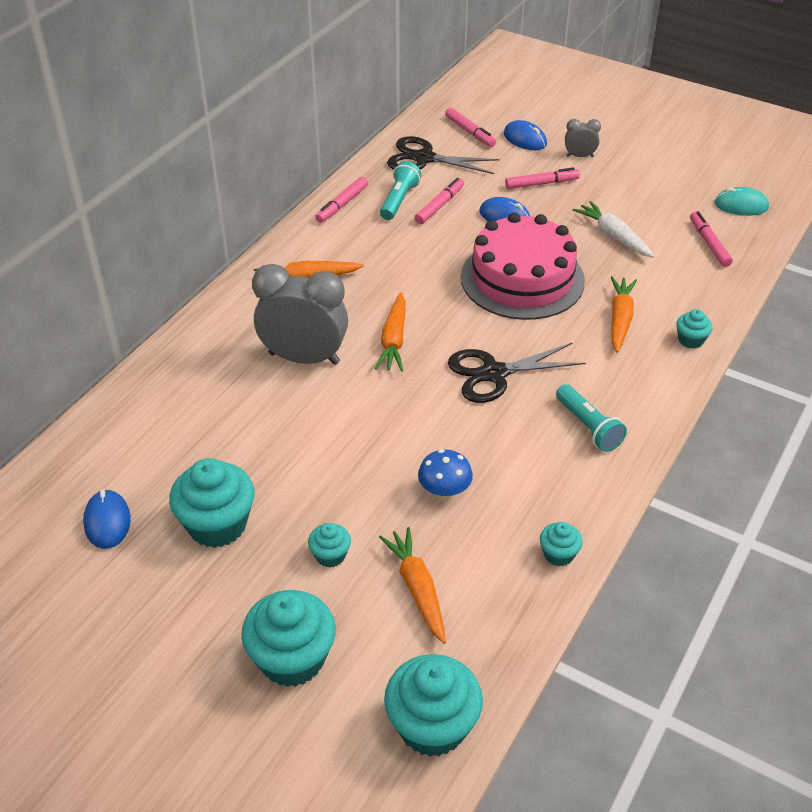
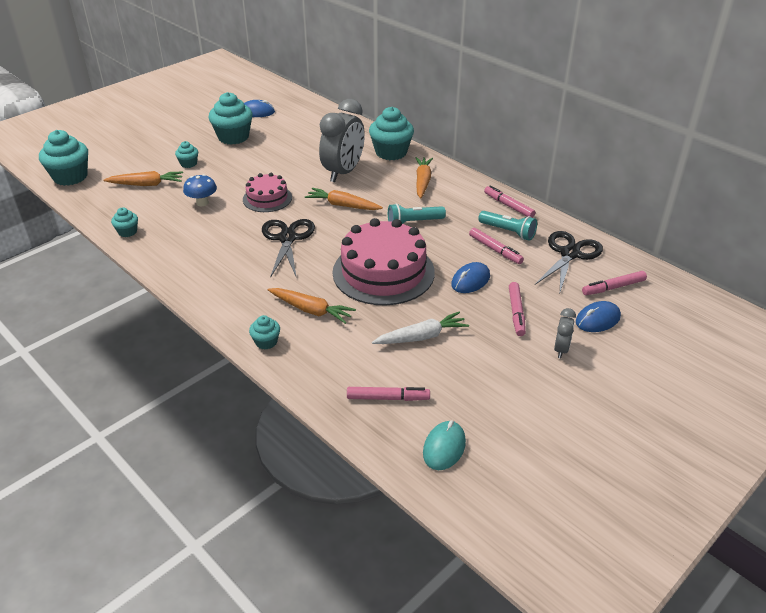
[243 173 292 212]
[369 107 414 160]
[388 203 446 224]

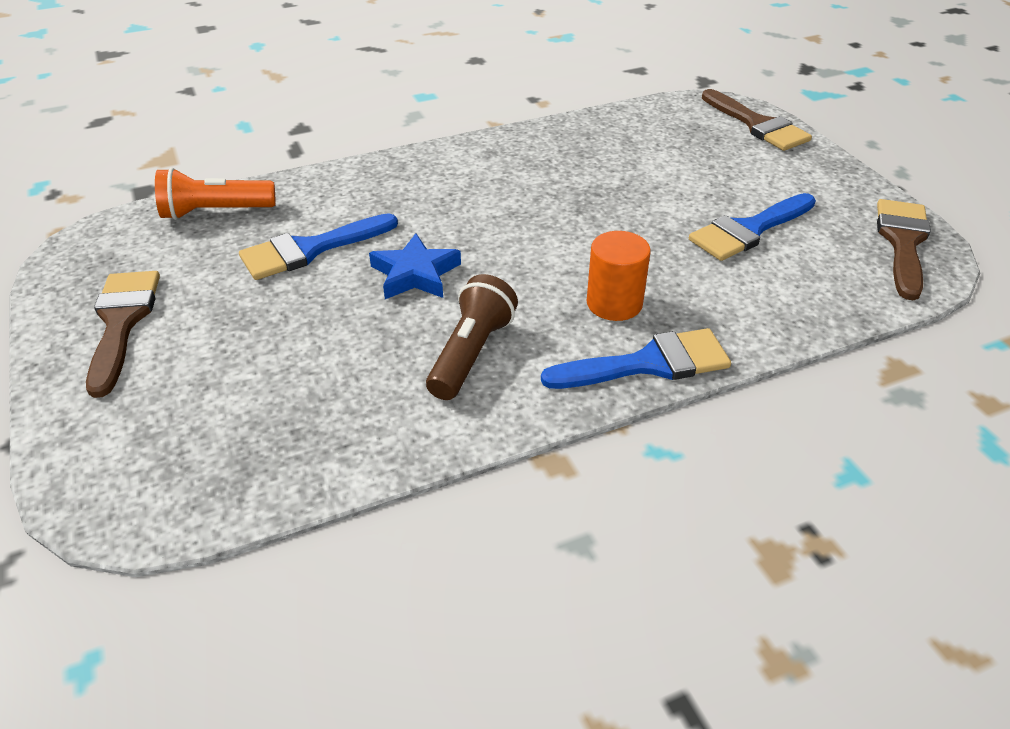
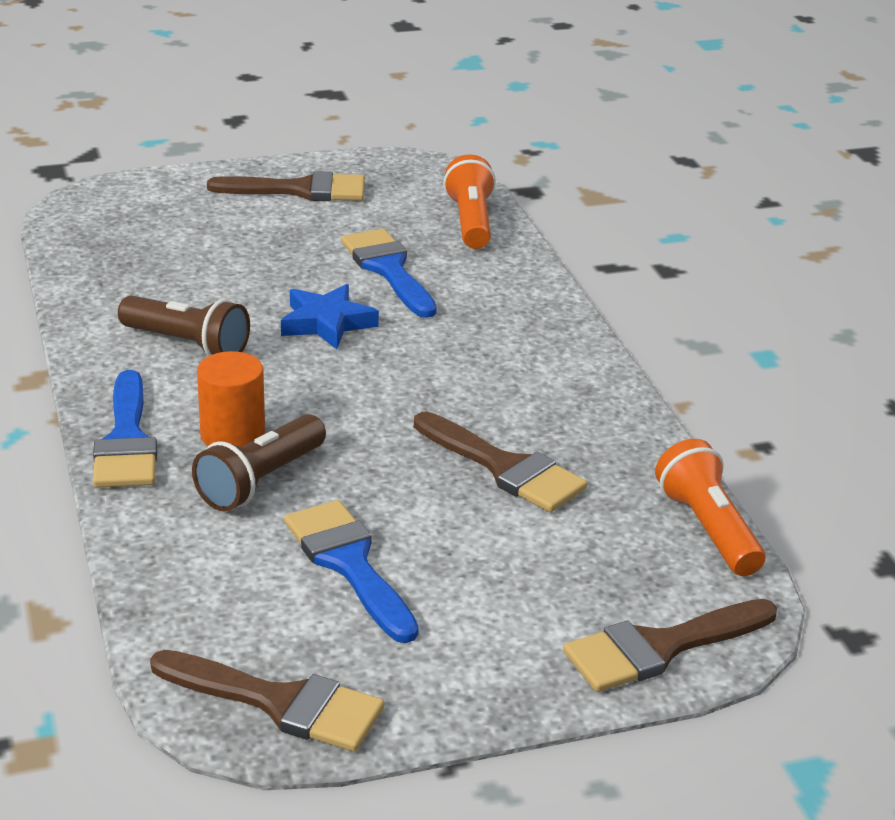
[192 414 326 511]
[414 412 588 512]
[655 439 765 576]

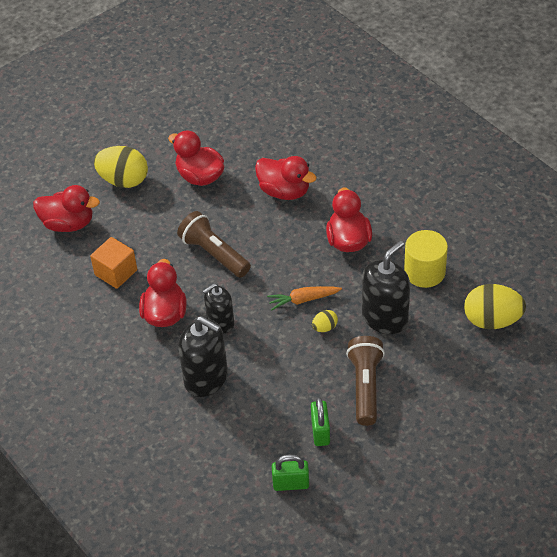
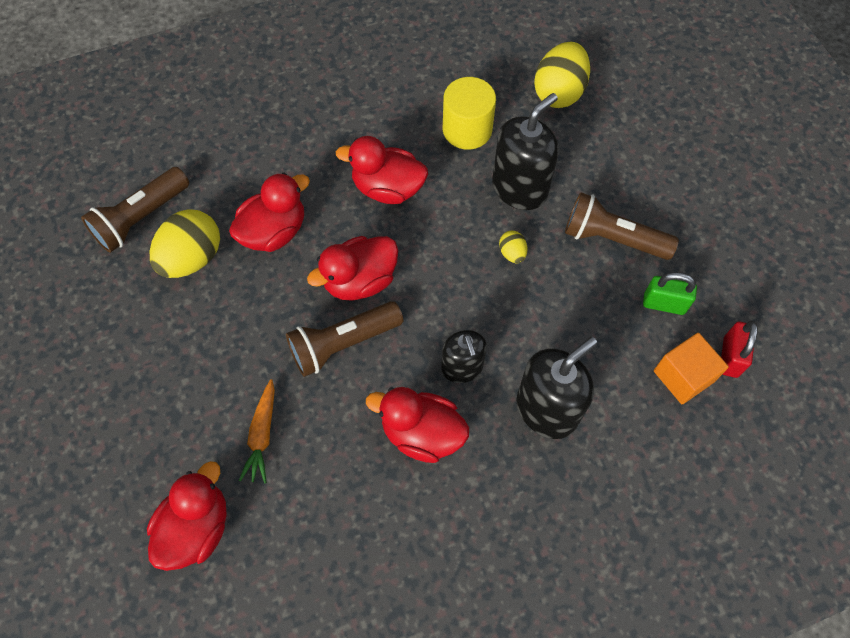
[81 167 189 253]
[150 209 220 278]
[239 379 275 484]
[307 236 398 301]
[492 93 559 210]
[654 333 729 404]
[721 321 758 378]

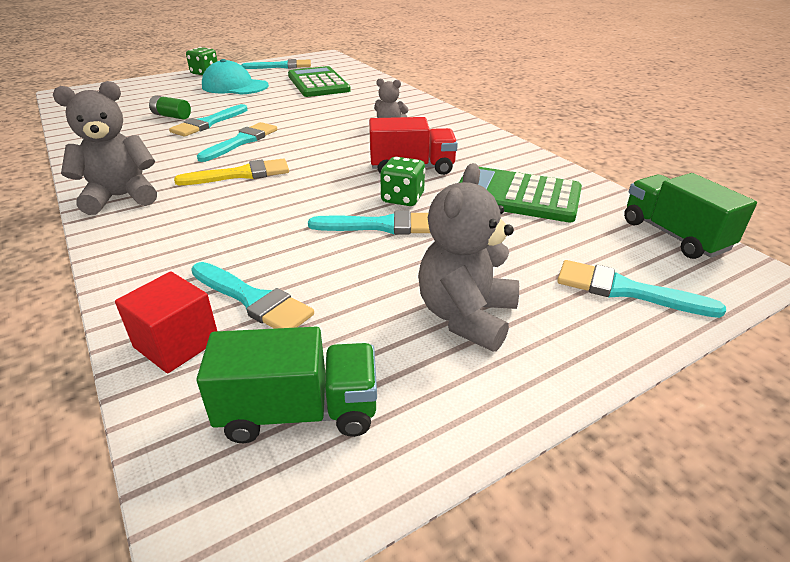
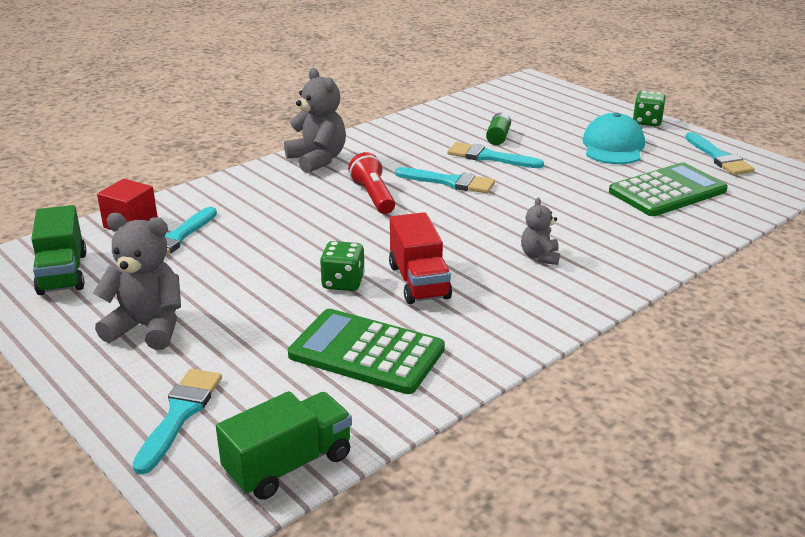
[288 309 445 394]
[348 152 395 214]
[308 211 430 235] (first image)

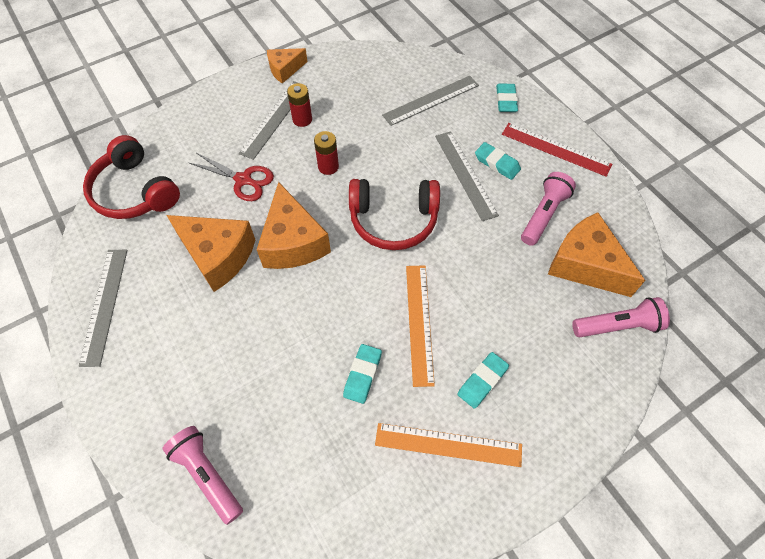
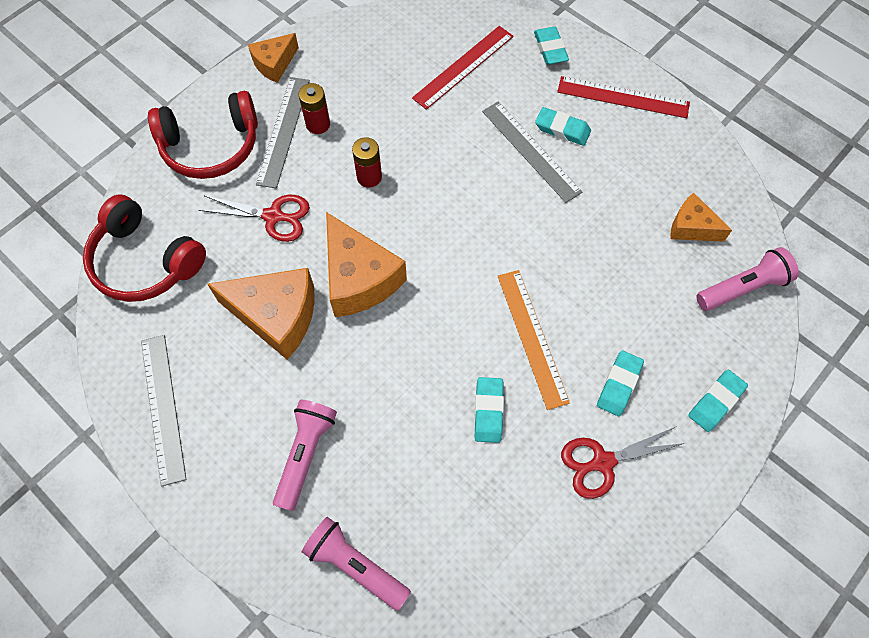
[148 91 258 179]
[273 400 337 511]
[412 26 514 110]
[561 426 685 499]
[670 193 732 242]
[688 370 748 432]

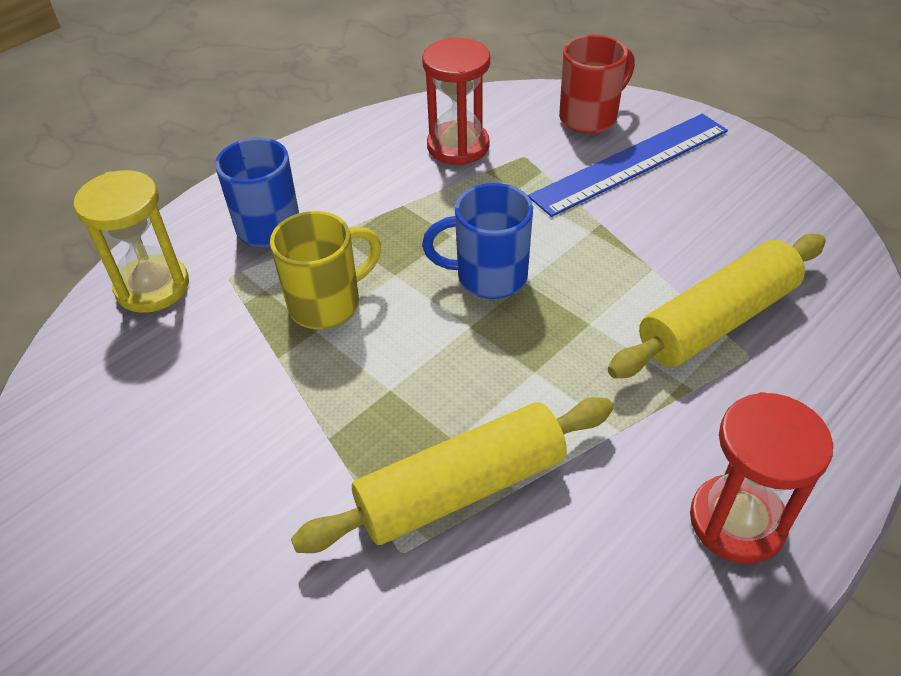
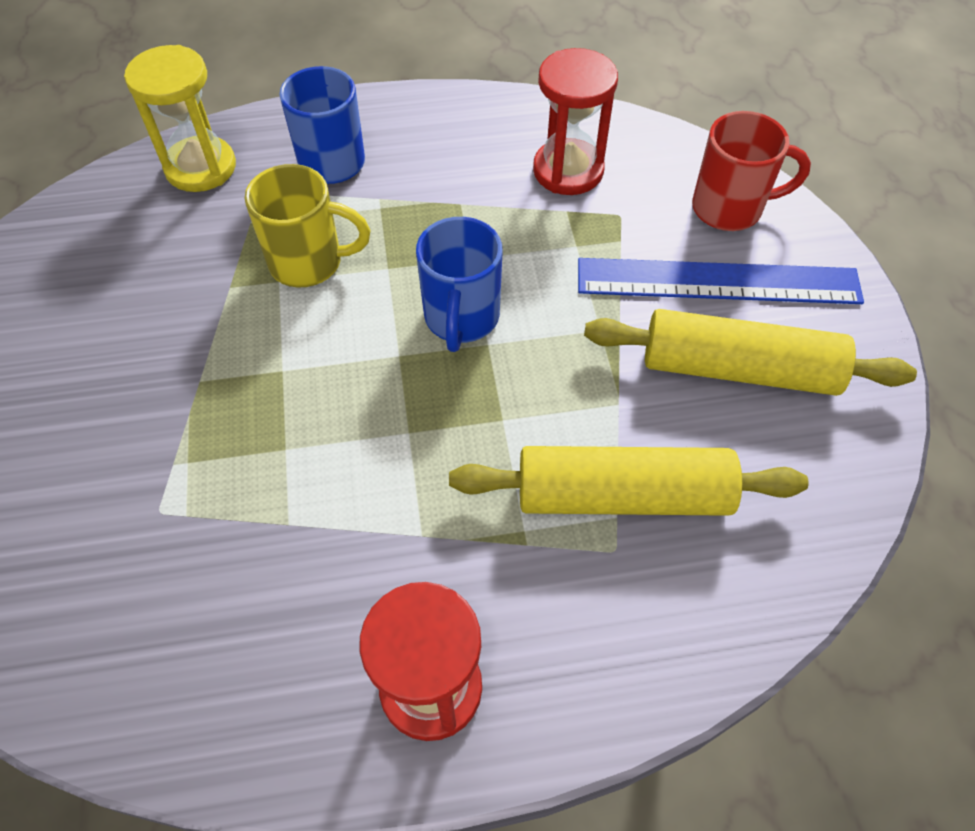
[416 217 503 352]
[584 309 917 396]

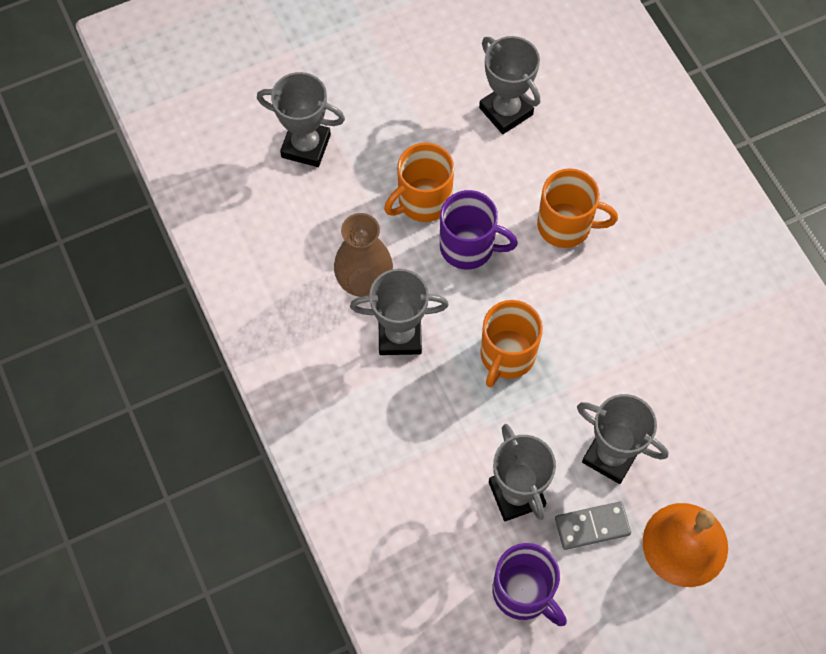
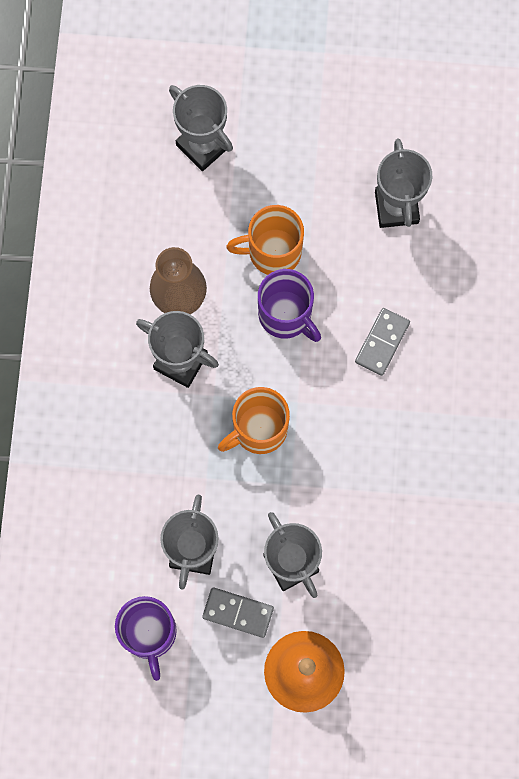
[355 308 410 376]

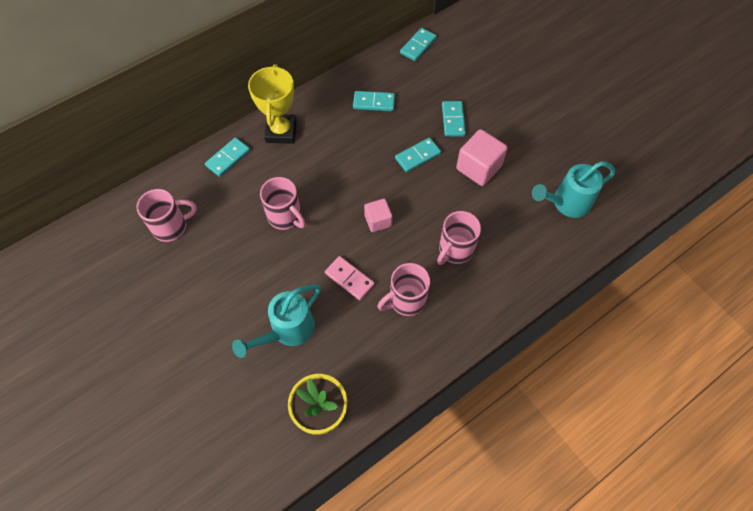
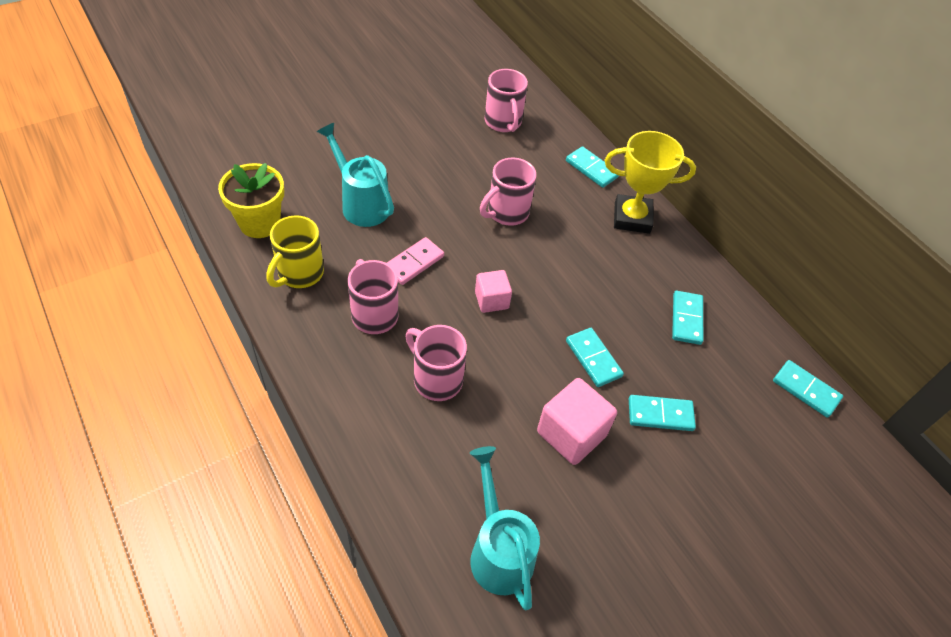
[266 215 324 288]

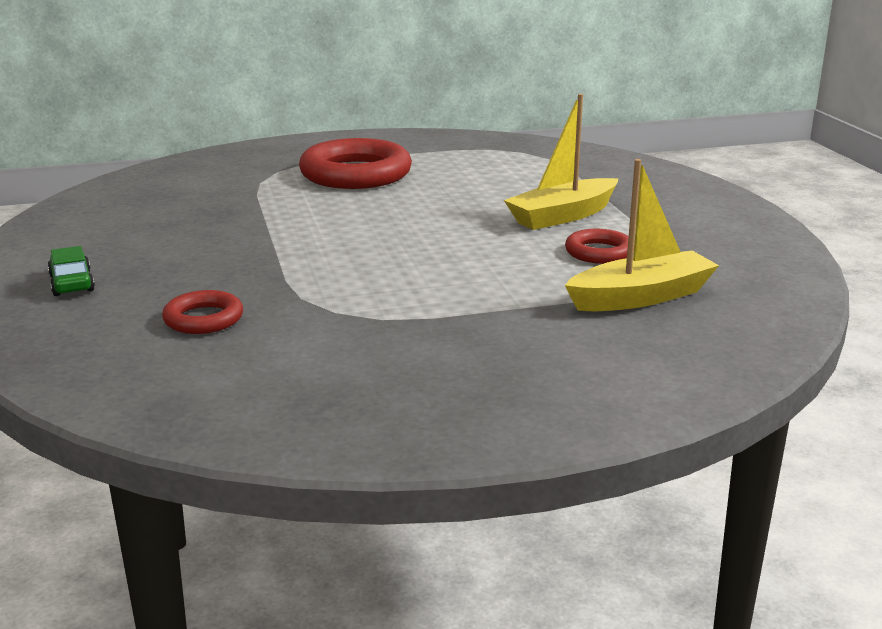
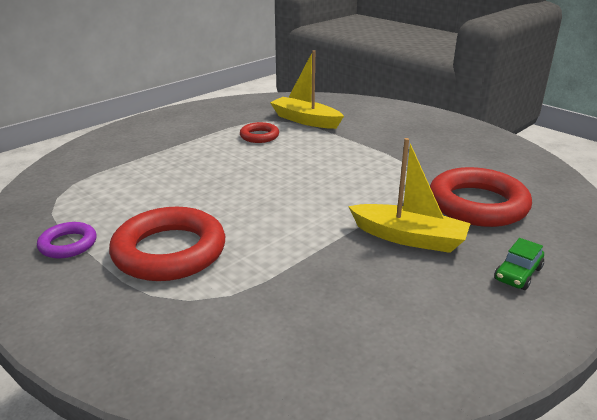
[37 222 96 258]
[348 138 471 253]
[430 167 532 227]

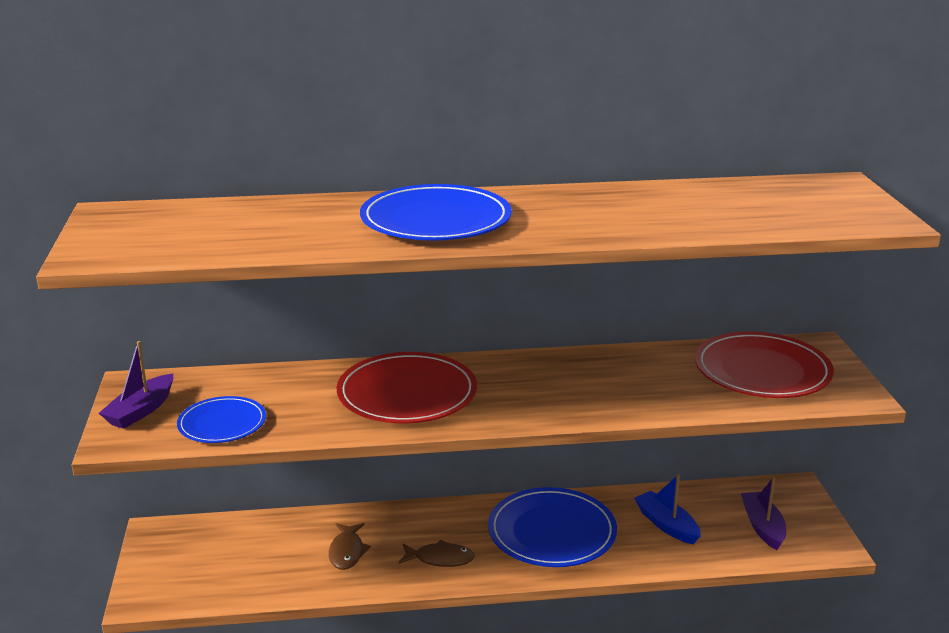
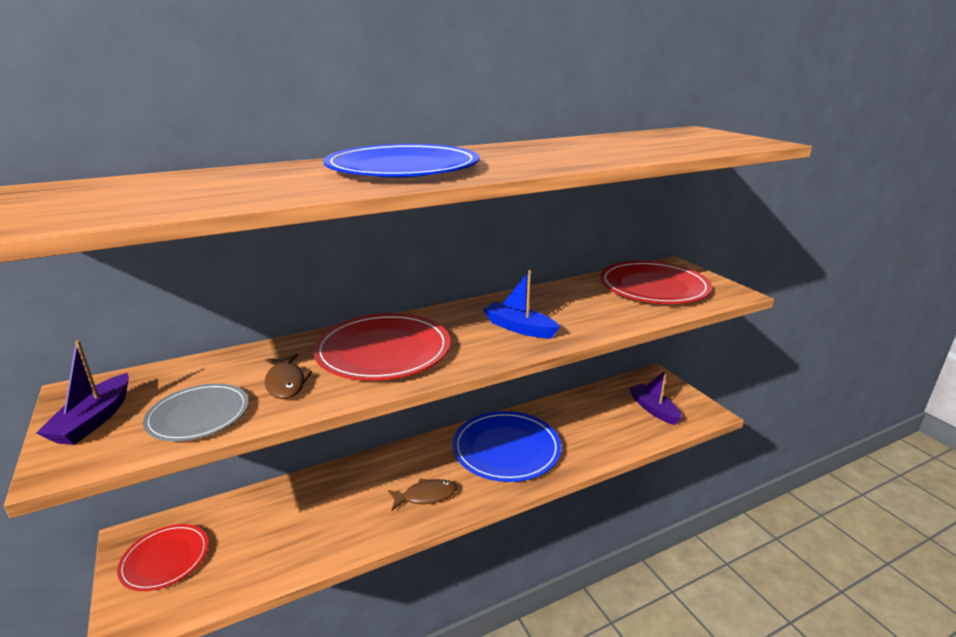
[117 524 209 591]
[143 383 249 441]
[264 354 312 399]
[483 270 560 339]

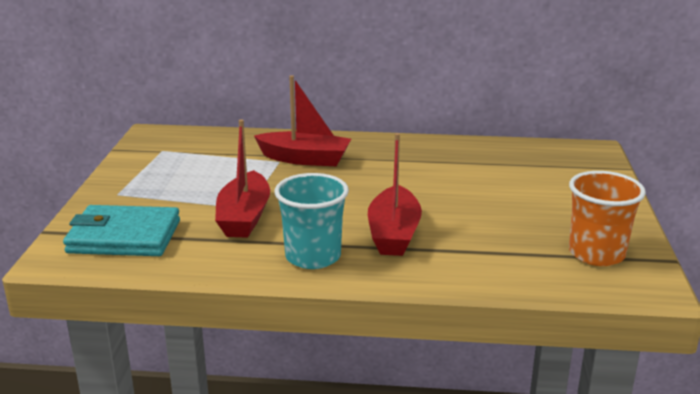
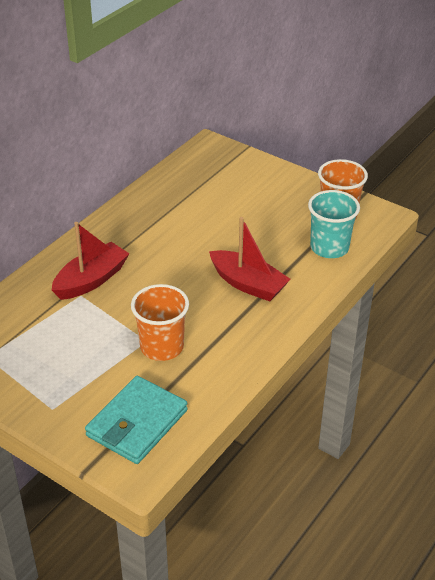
[131 284 189 361]
[308 190 360 258]

